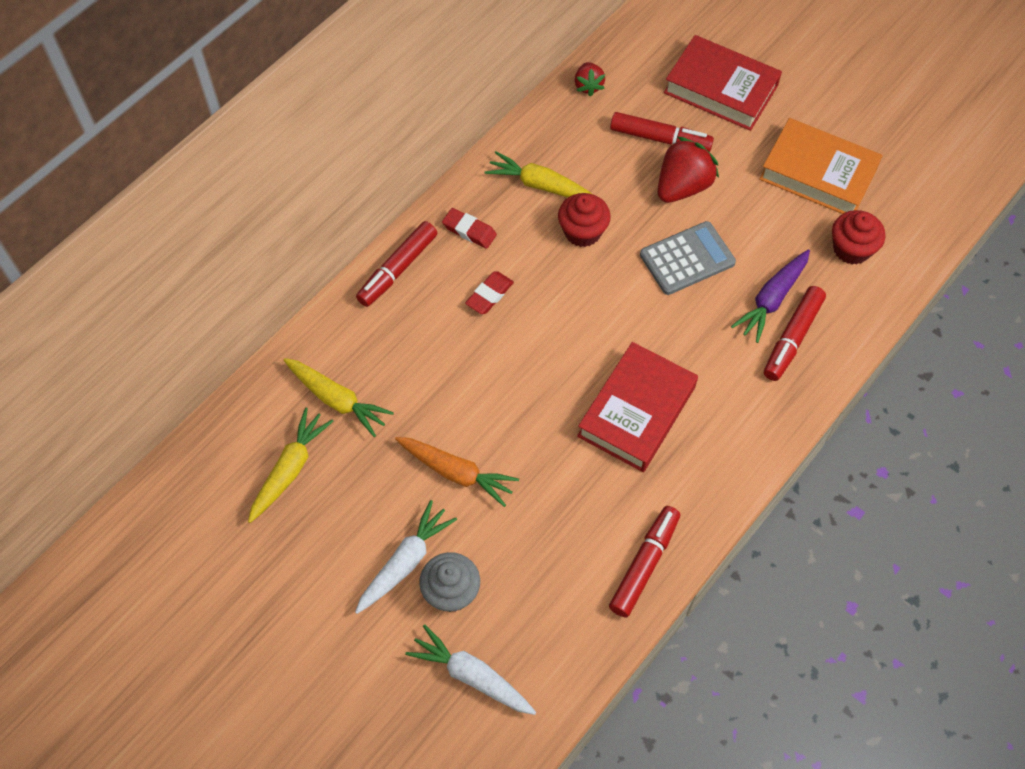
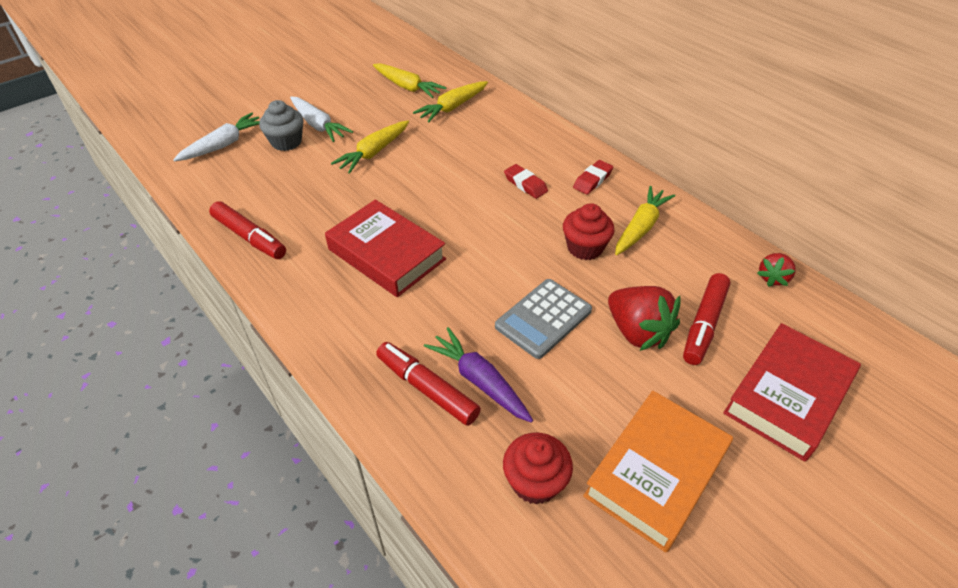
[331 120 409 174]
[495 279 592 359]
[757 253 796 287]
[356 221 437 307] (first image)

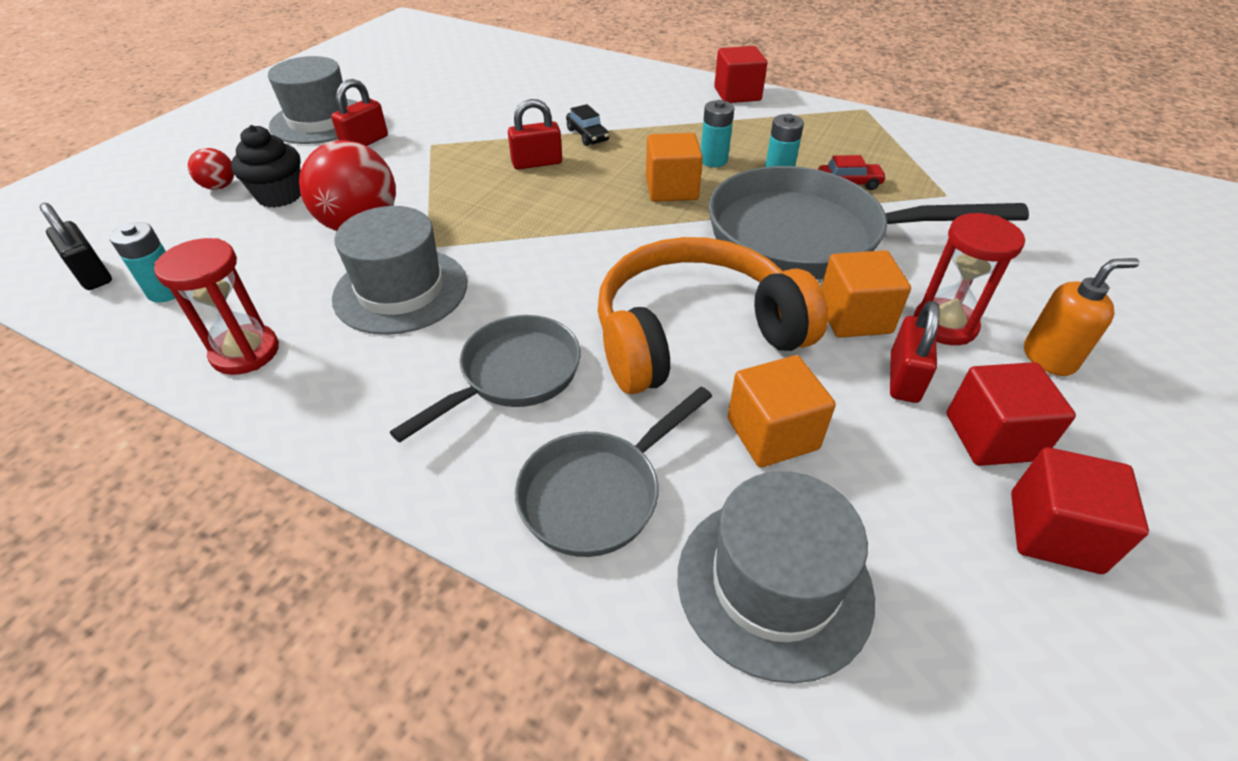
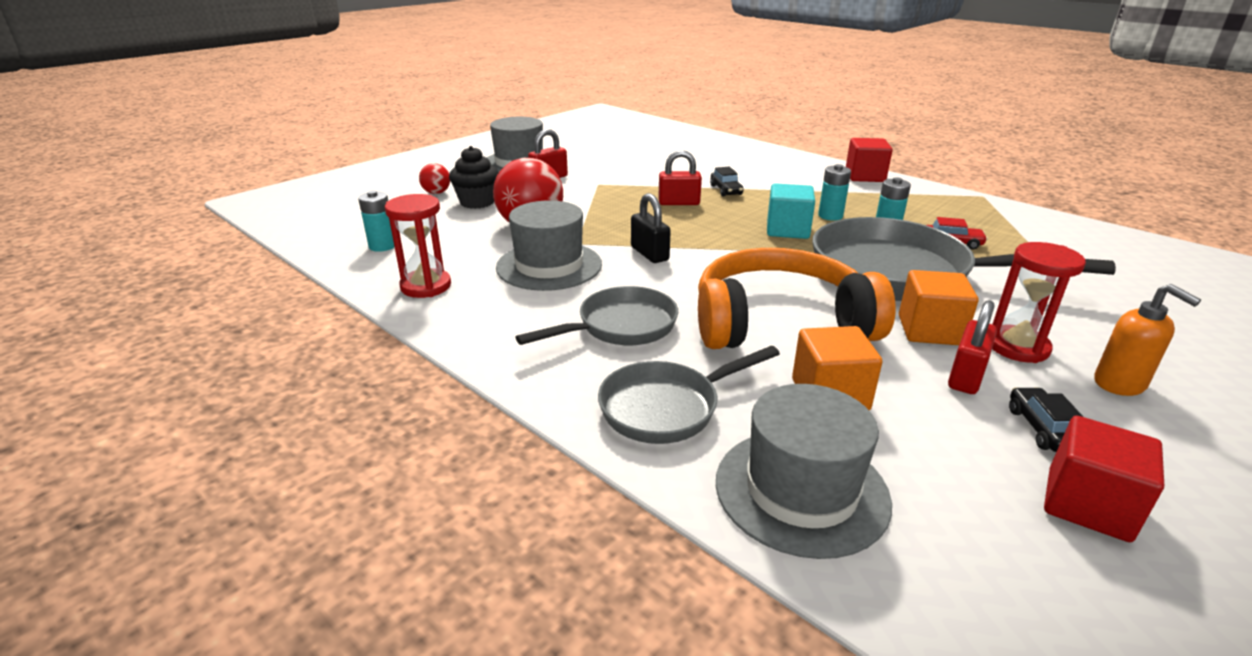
[631 193 671 263]
[767 183 815 239]
[1009 387 1083 452]
[1094 284 1201 396]

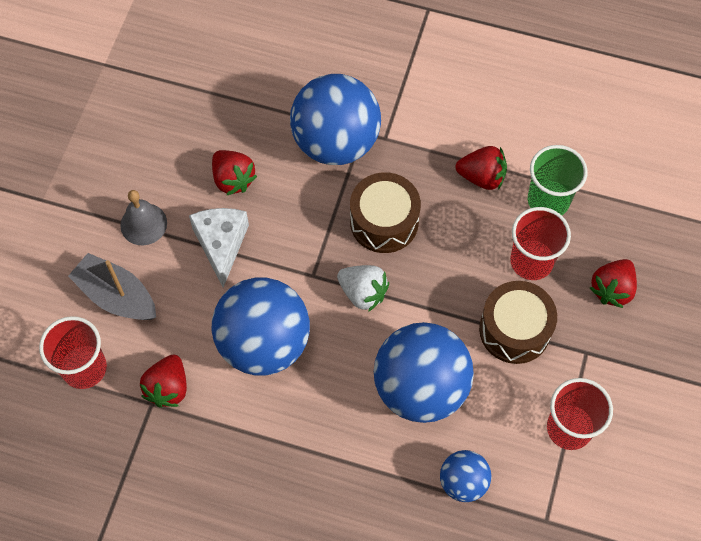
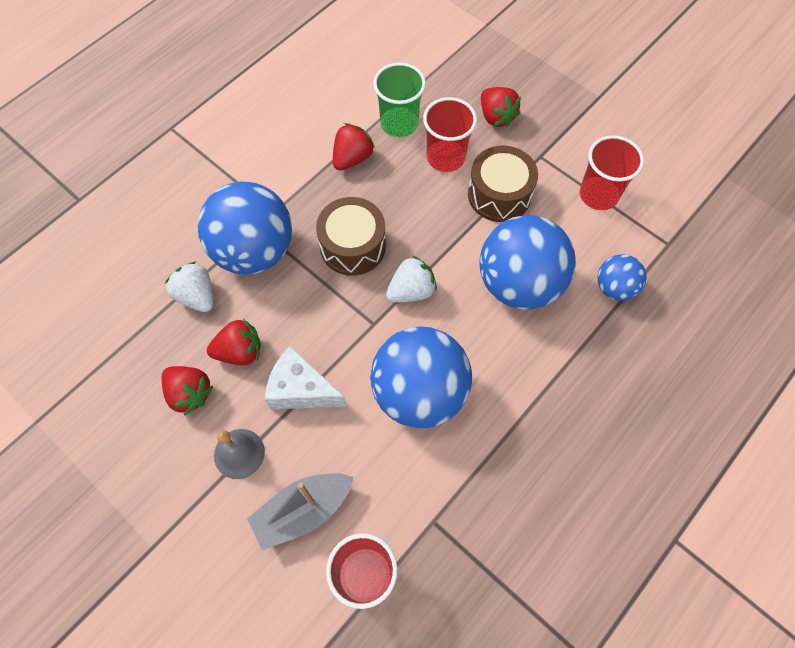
[162 366 213 415]
[165 262 213 312]

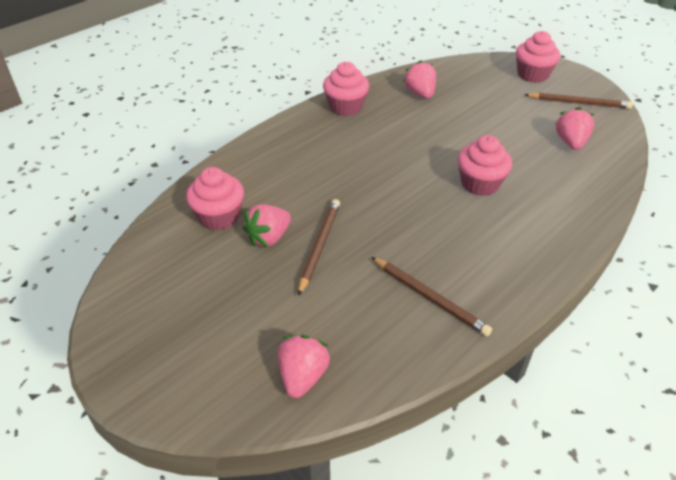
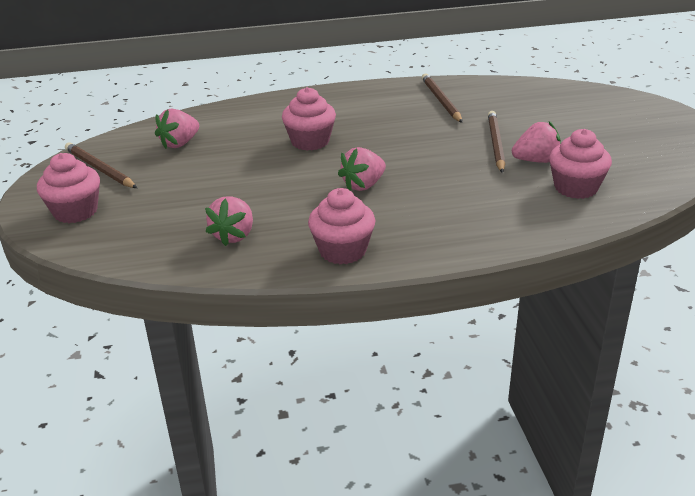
[338 147 386 191]
[488 111 505 173]

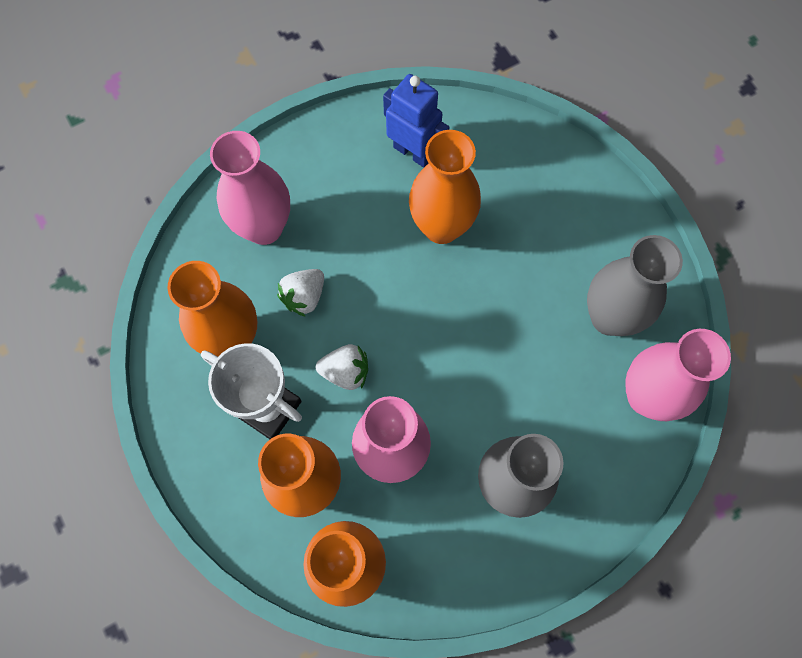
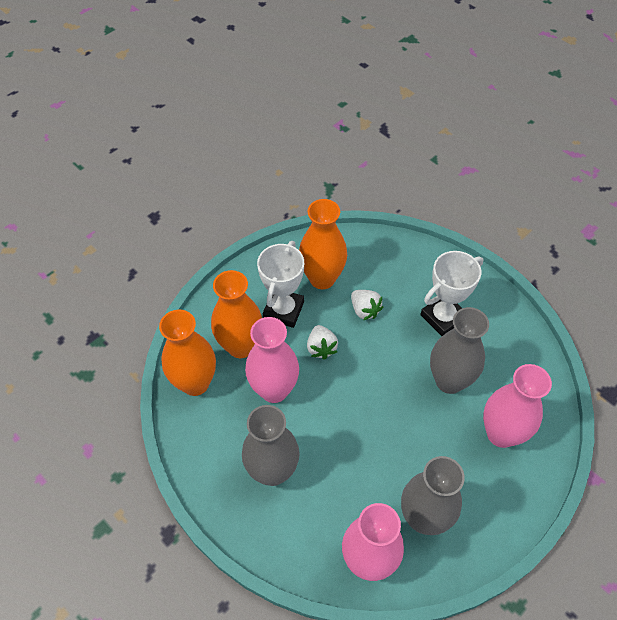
[351 290 383 320]
[420 251 483 336]
[430 307 489 394]
[483 364 552 448]
[383 74 449 167] (first image)

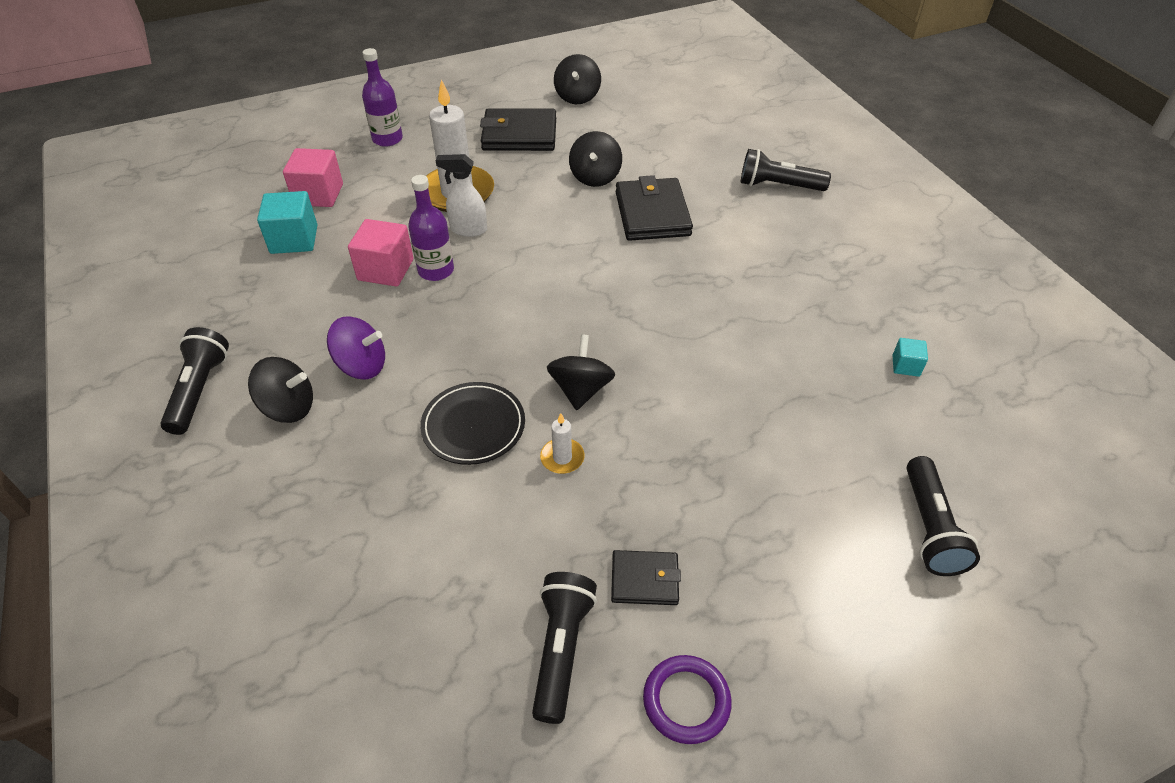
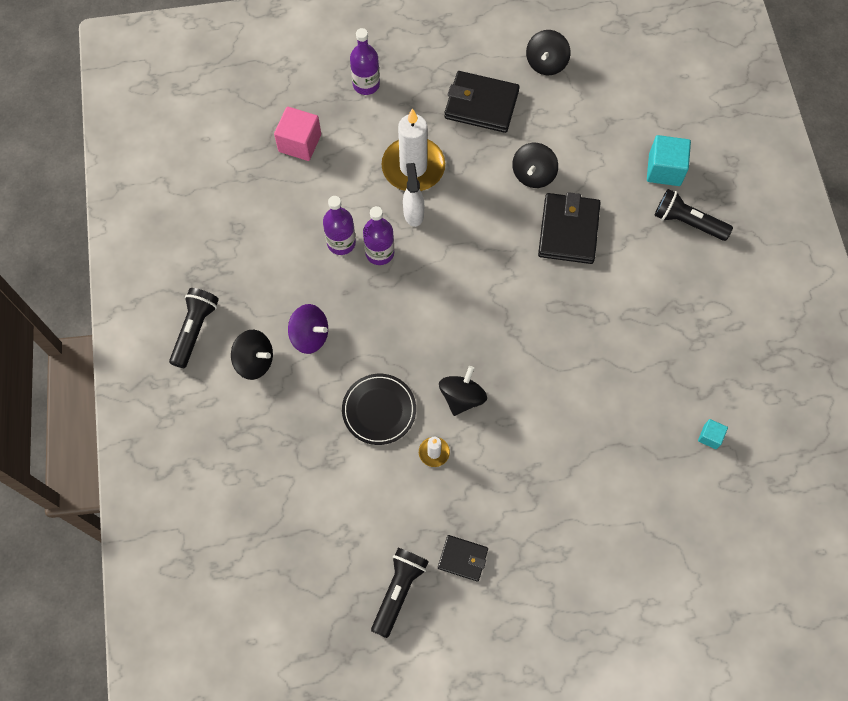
[323 196 356 255]
[403 163 424 227]
[647 135 691 186]
[643 655 732 744] (first image)
[907 456 980 576] (first image)

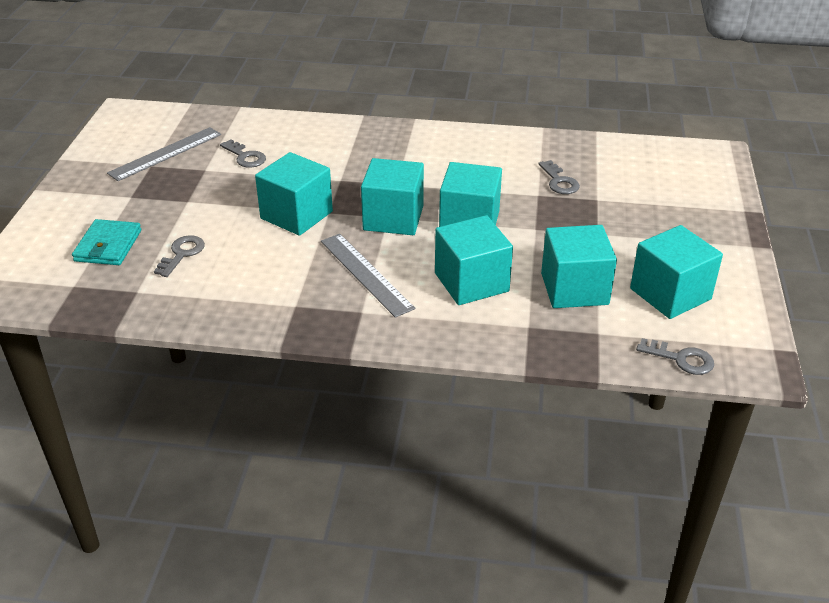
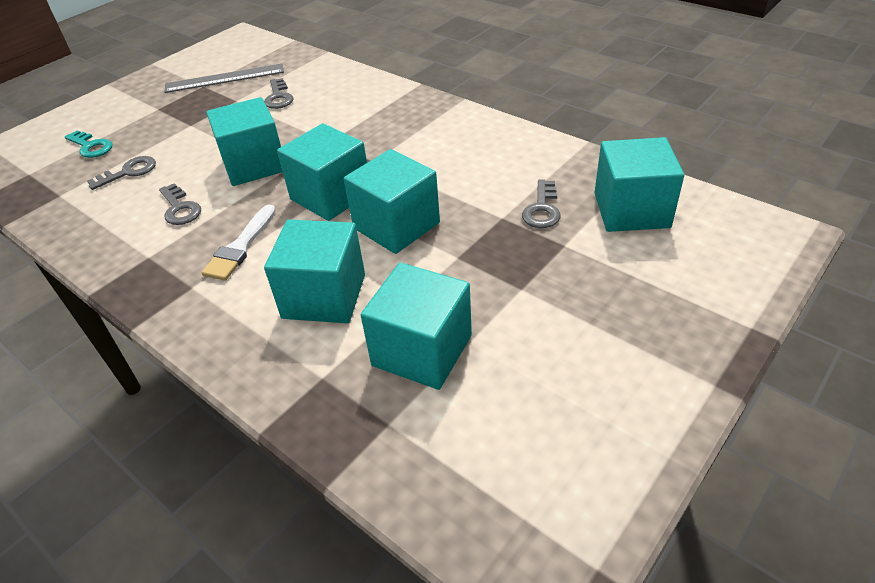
[65 130 112 158]
[159 183 201 225]
[201 205 276 281]
[594 137 684 232]

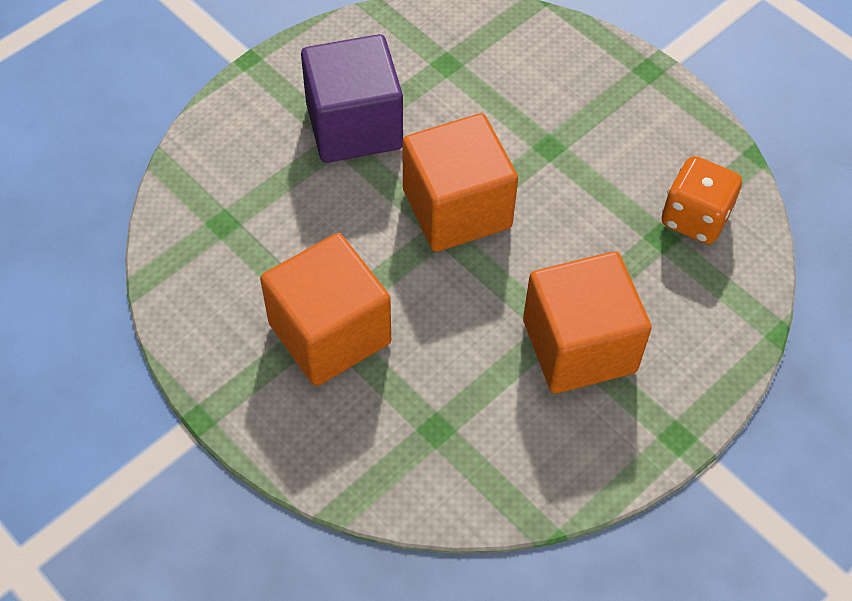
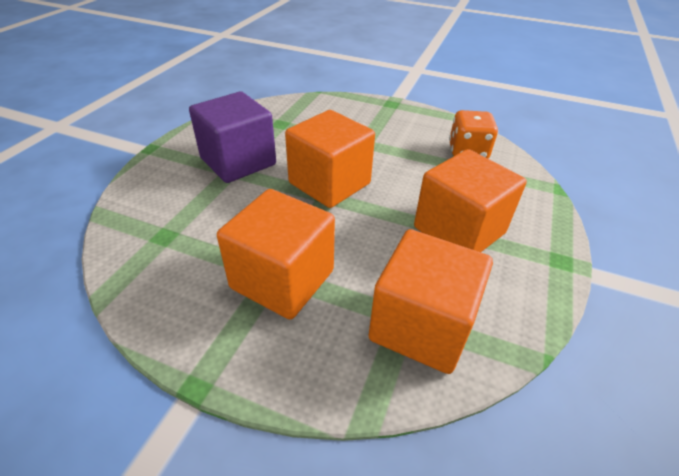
[368 229 493 374]

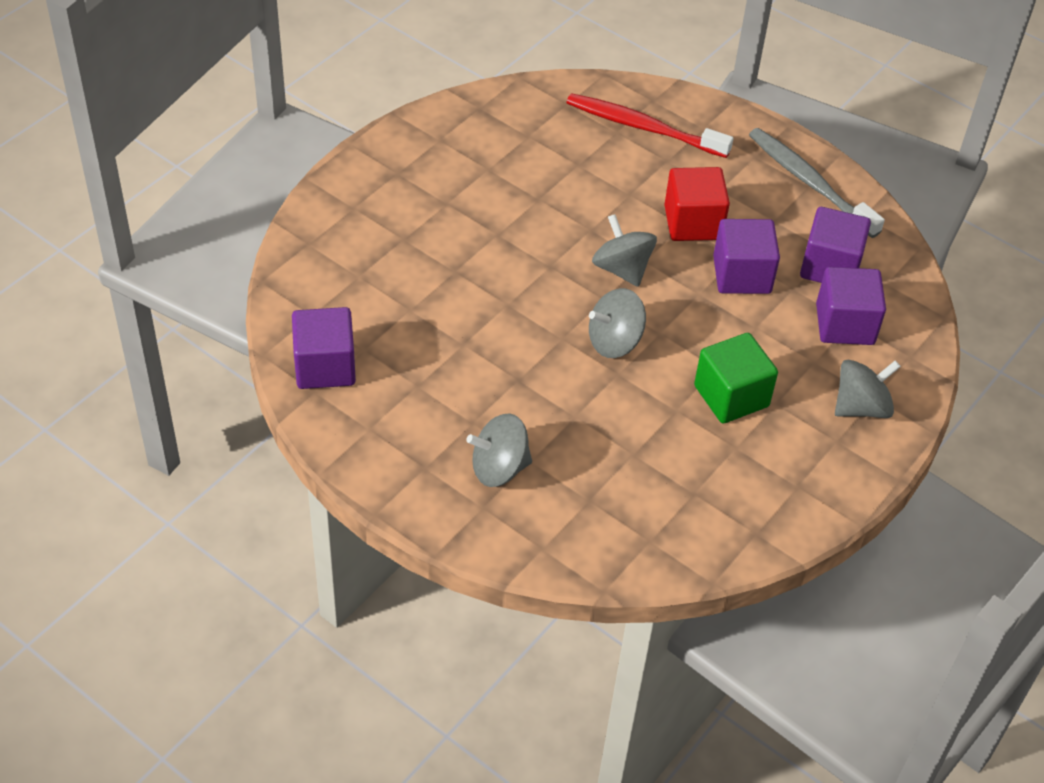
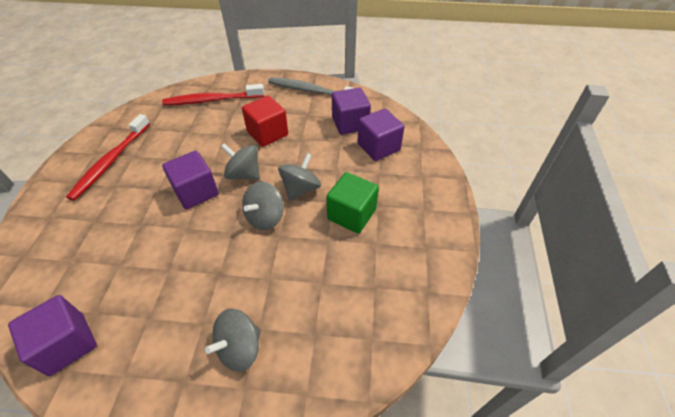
[66 114 150 201]
[162 151 219 209]
[278 153 321 201]

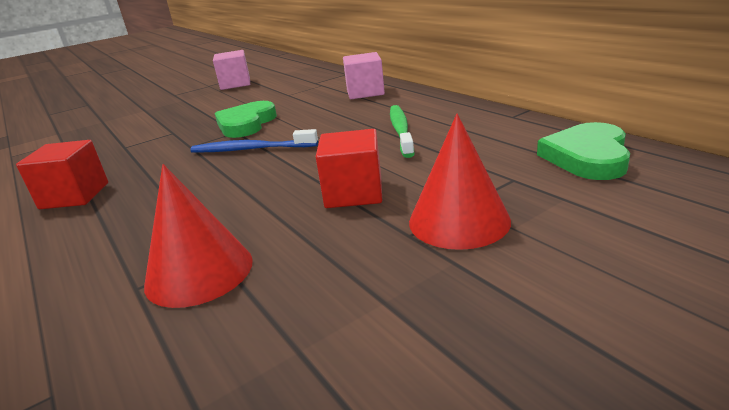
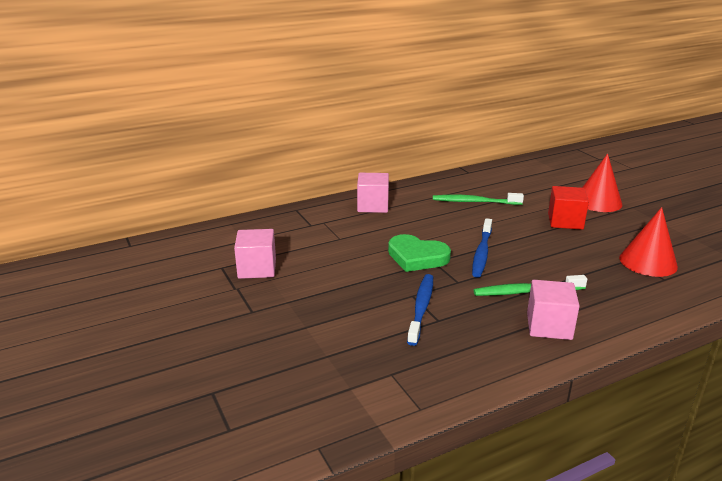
[407 274 433 346]
[473 275 587 296]
[527 280 580 340]
[537 122 630 180] (first image)

